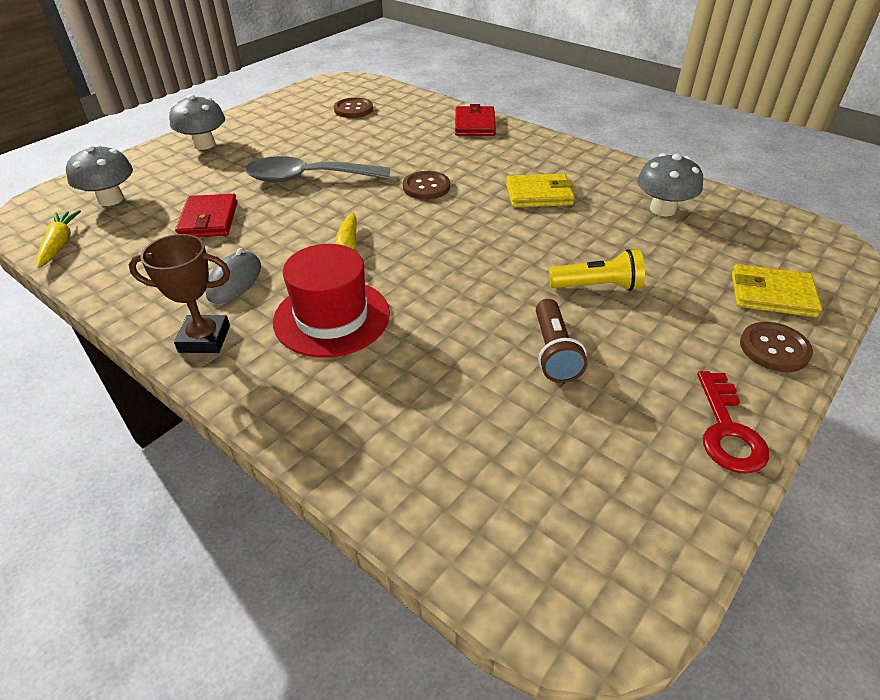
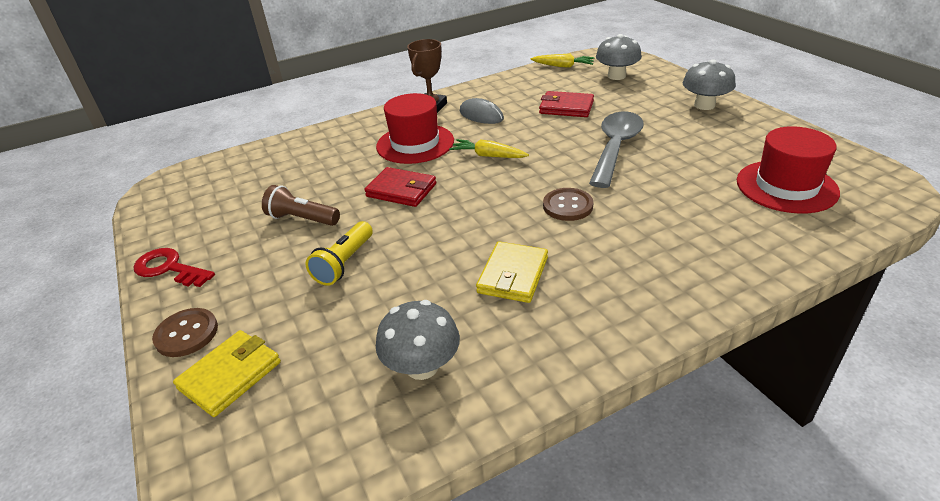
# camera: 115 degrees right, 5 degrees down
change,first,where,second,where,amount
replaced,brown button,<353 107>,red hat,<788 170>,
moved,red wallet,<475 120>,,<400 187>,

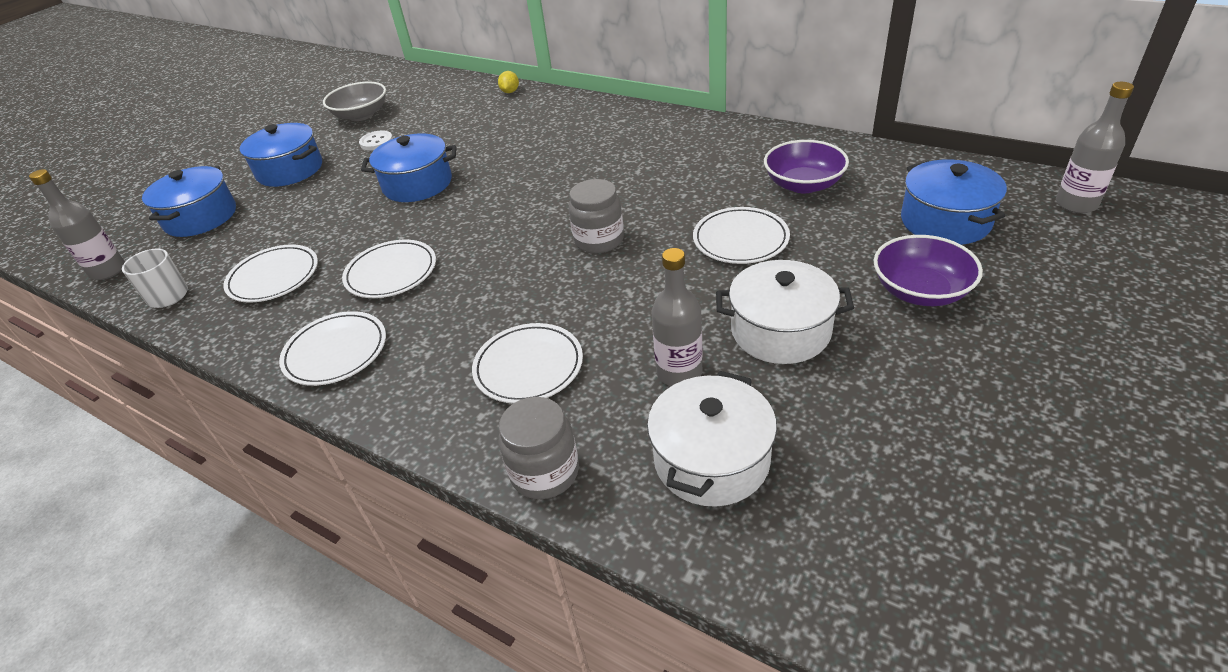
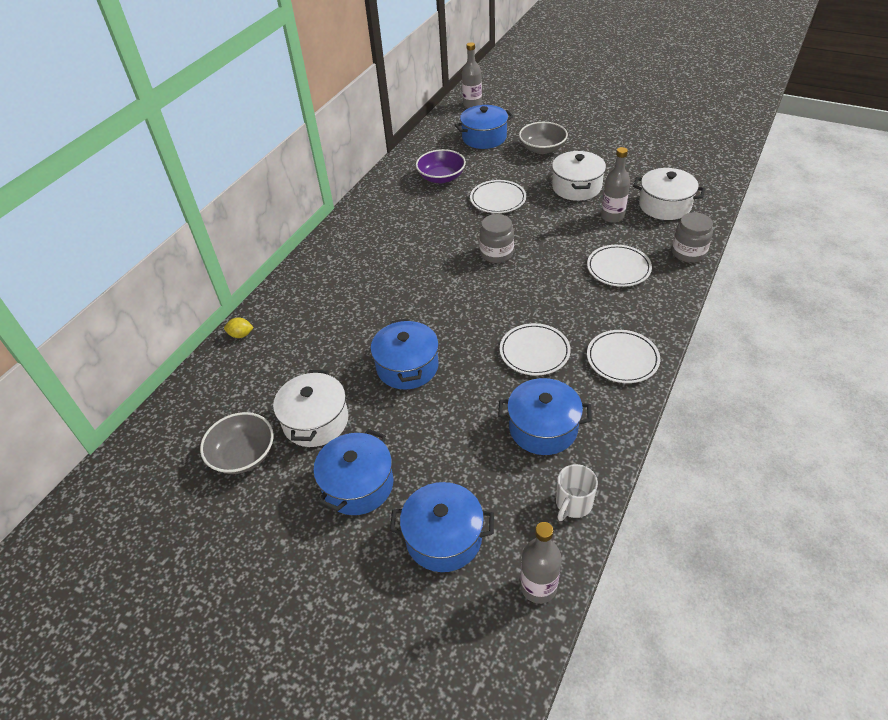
# camera: 95 degrees left, 5 degrees up
change,first,where,second,where,amount
replaced,white plate,<270 273>,blue pot,<545 416>,
replaced,white button,<376 141>,white pot,<311 408>,
recoloured,purple bowl,<928 270>,grey bowl,<543 138>,

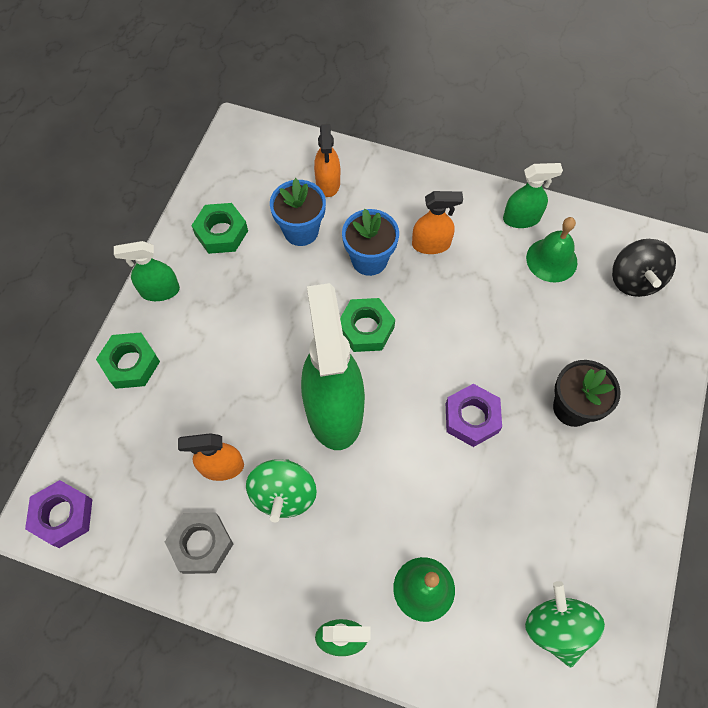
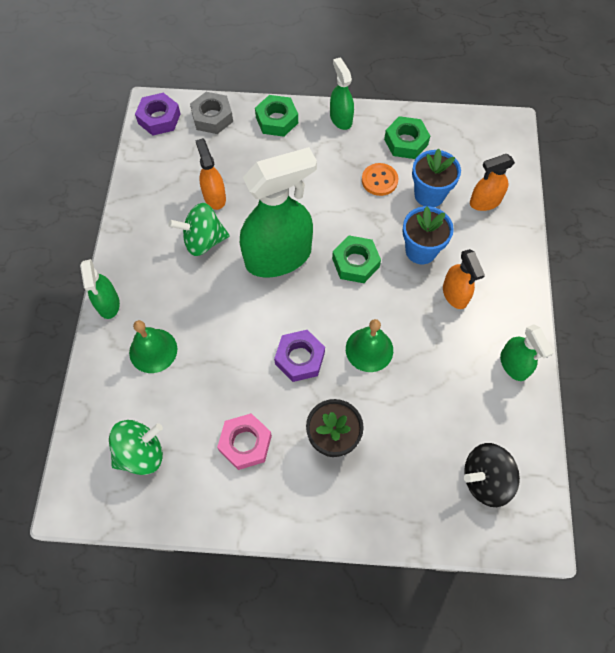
# camera: 75 degrees right, 0 degrees up
change,first,where,second,where,amount
moved,grey nut,<199 543>,,<211 113>,
moved,green bell,<551 250>,,<369 345>,
added,,,pink nut,<244 441>,
added,,,orange button,<380 179>,

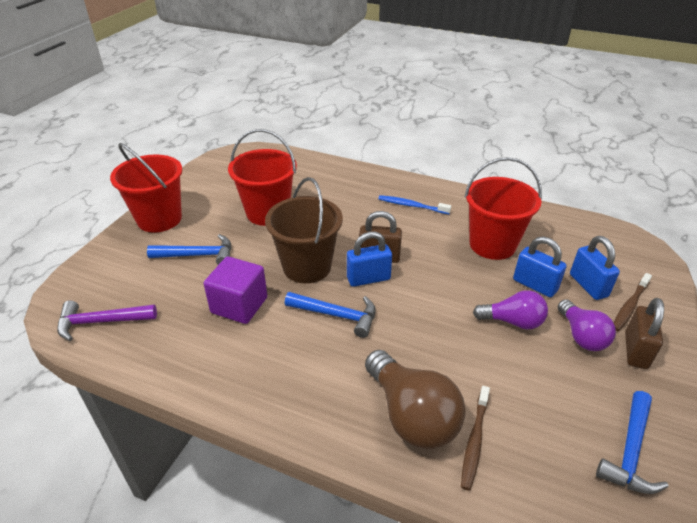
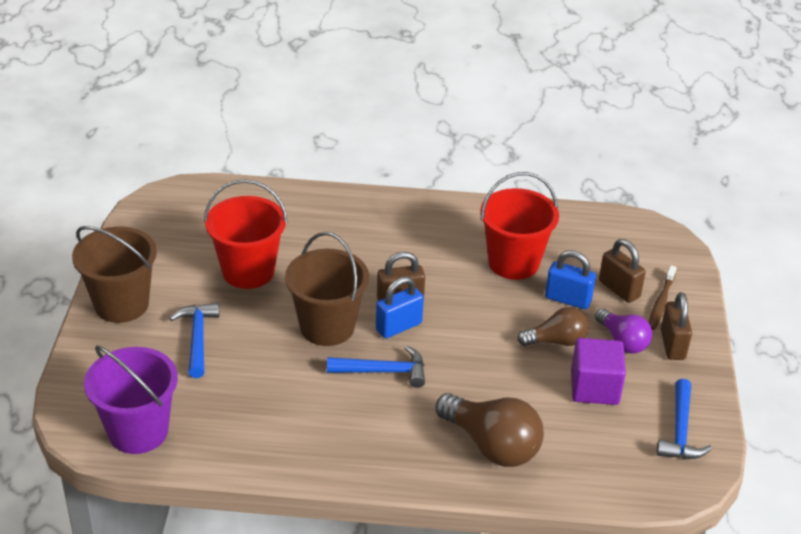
# camera: 20 degrees left, 0 degrees up
change,first,where,second,where,amount
replaced,purple hammer,<107 320>,purple bucket,<131 399>,
recoloured,red bucket,<146 188>,brown bucket,<114 274>,
turned,blue hammer,<189 249>,,<194 340>,75 degrees counterclockwise
moved,purple cube,<235 290>,,<598 371>,
removed,blue toothbrush,<414 204>,,,
removed,brown toothbrush,<475 438>,,,
recoloured,purple light bulb,<510 309>,brown light bulb,<553 326>,
recoloured,blue padlock,<595 268>,brown padlock,<622 271>,

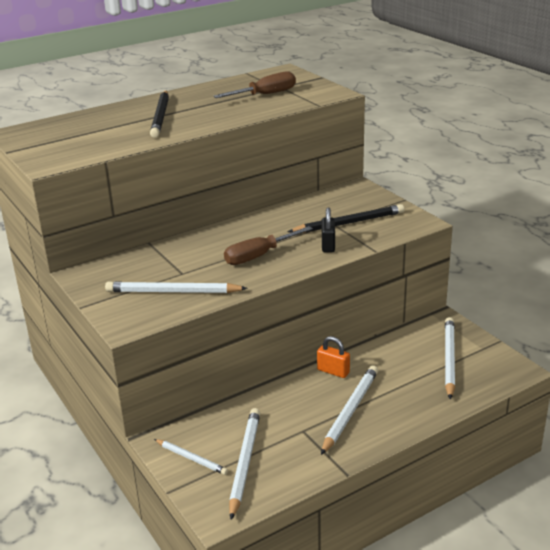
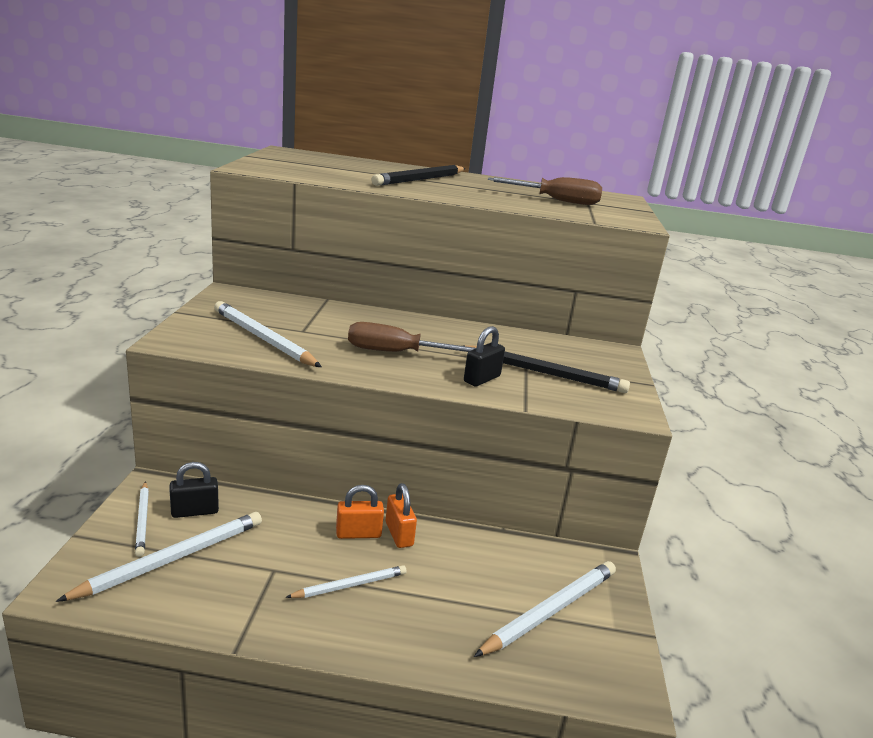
# camera: 35 degrees right, 5 degrees down
change,first,where,second,where,amount
resized,white pencil,<349 410>,,<345 581>,x0.60
added,,,black padlock,<194 490>,
added,,,orange padlock,<360 512>,

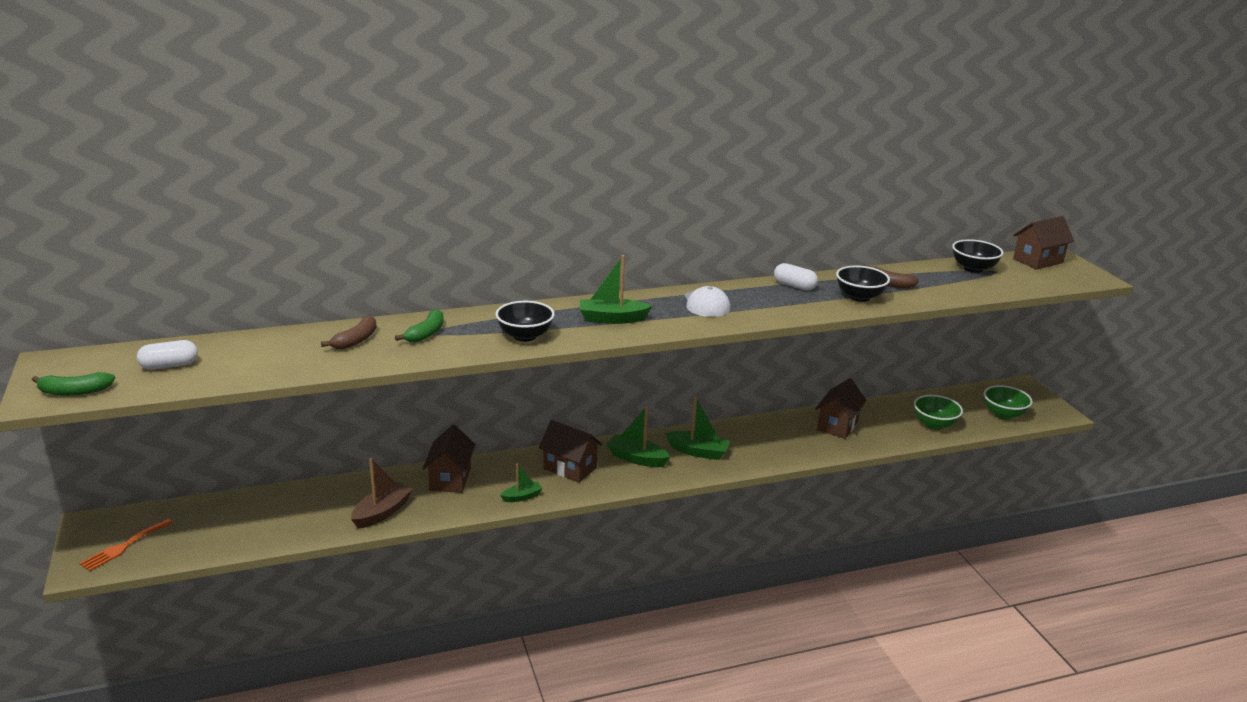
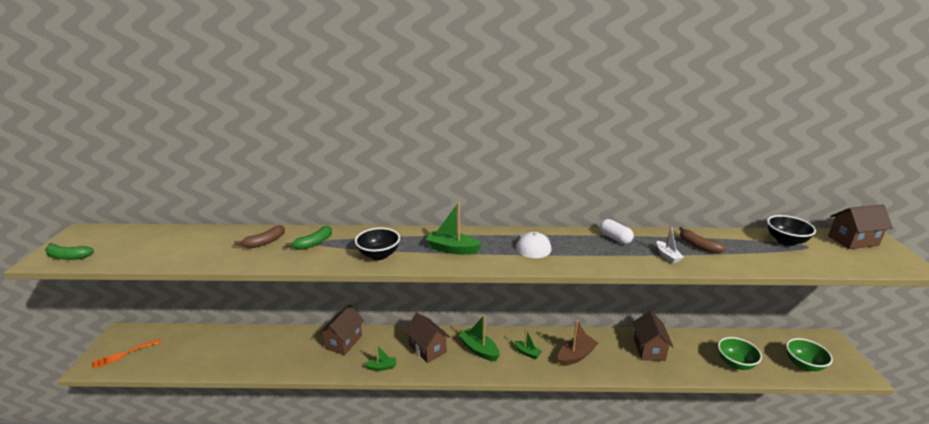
# camera: 20 degrees right, 0 degrees up
change,first,where,second,where,amount
removed,white capsule,<167 354>,,,
moved,brown boat,<382 493>,,<578 343>,
resized,green boat,<698 428>,,<528 344>,x0.61
turned,brown house,<840 408>,,<653 336>,45 degrees counterclockwise
replaced,black bowl,<863 283>,white boat,<670 244>,

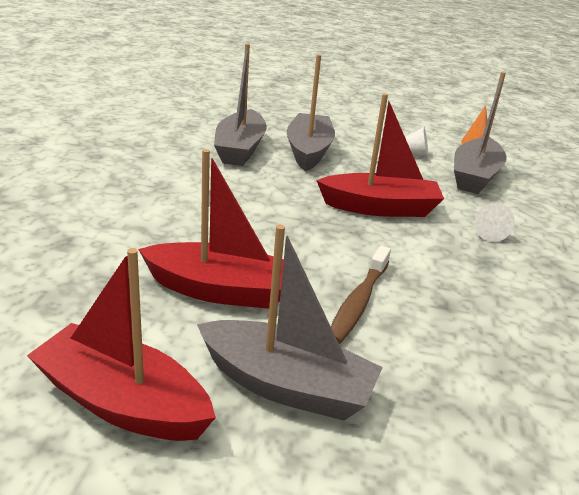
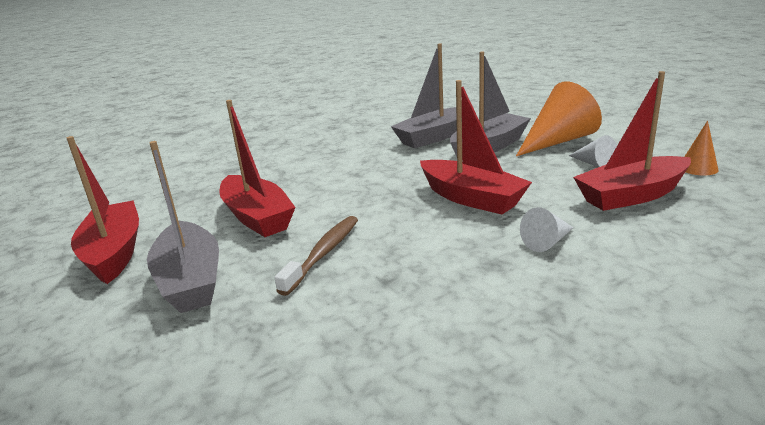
# camera: 50 degrees right, 5 degrees down
change,first,where,second,where,amount
turned,brown toothbrush,<361 295>,,<316 256>,135 degrees clockwise
recoloured,grey boat,<480 133>,red boat,<632 141>,
added,,,orange cone,<559 118>,

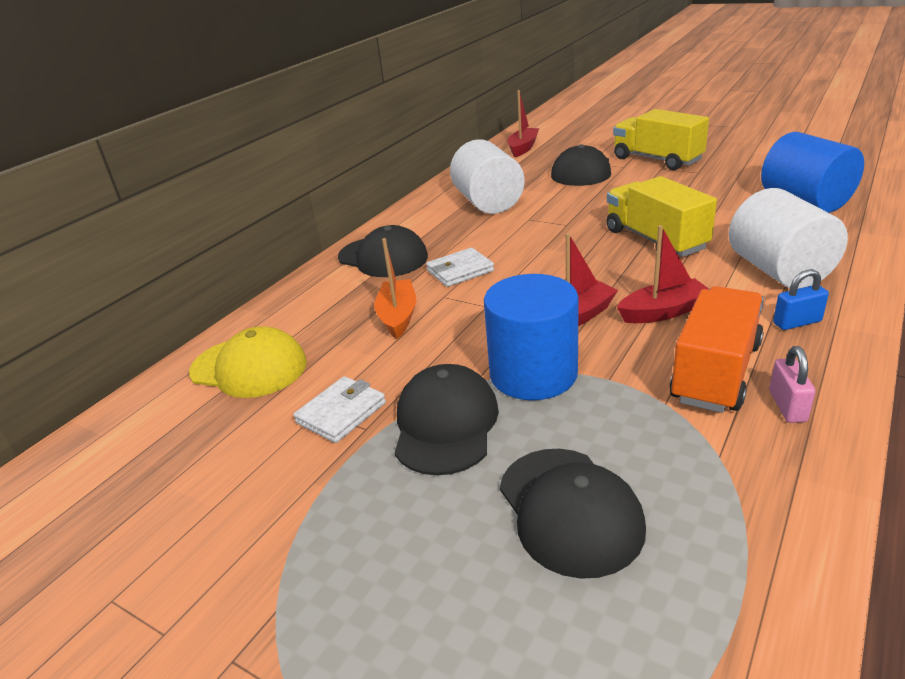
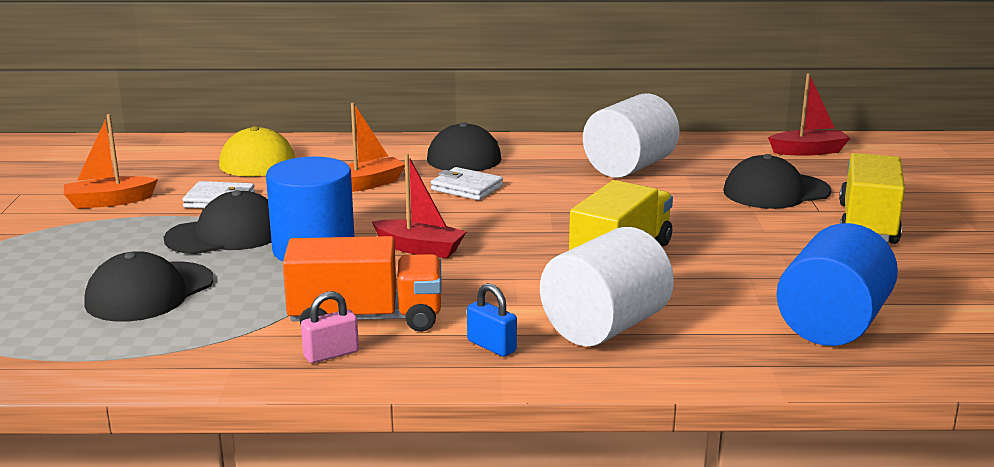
# camera: 55 degrees right, 10 degrees down
change,first,where,second,where,amount
removed,red boat,<663 274>,,,
added,,,orange boat,<111 161>,

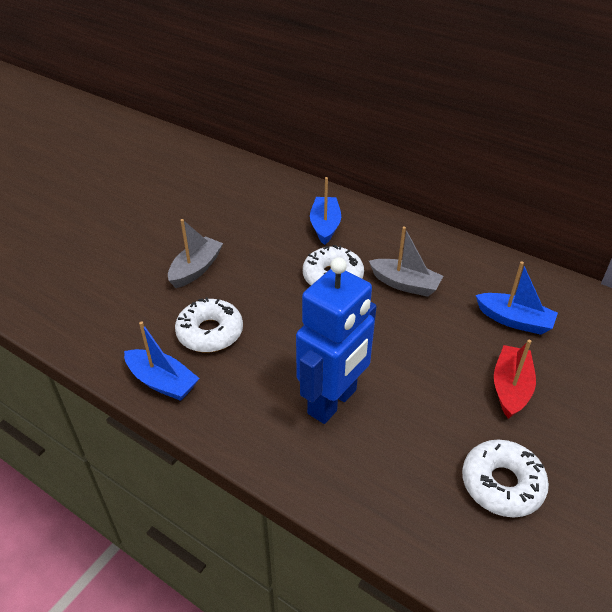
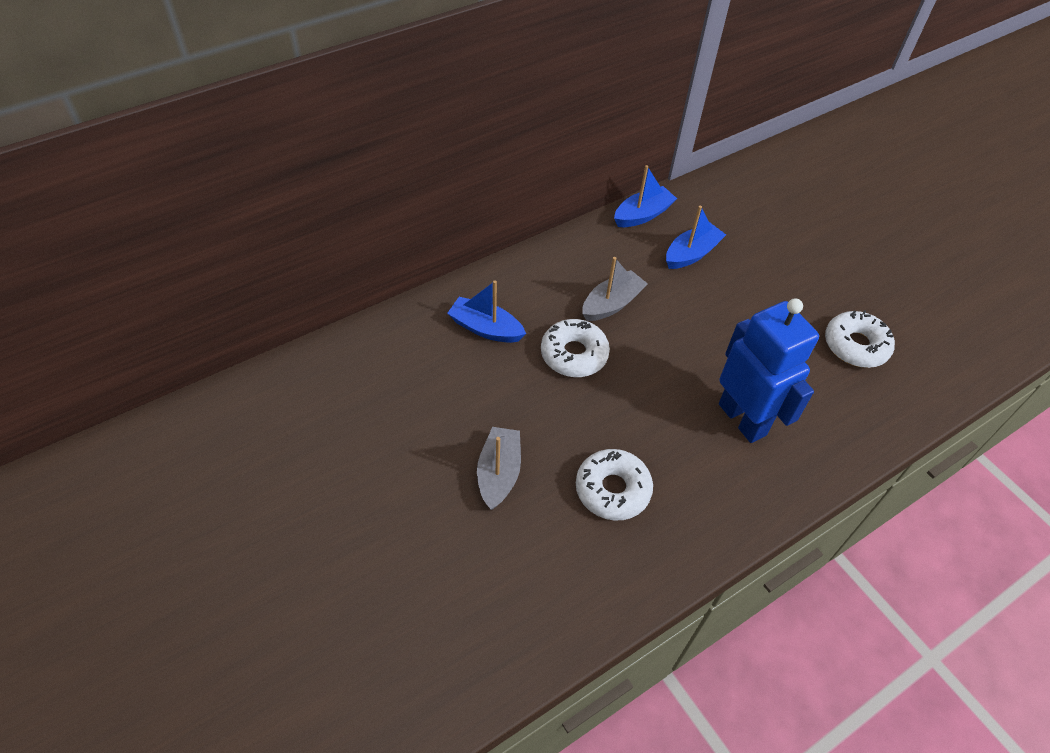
# camera: 70 degrees left, 10 degrees up
change,first,where,second,where,amount
moved,blue boat,<161 361>,,<645 196>,
turned,grey boat,<195 253>,,<499 468>,45 degrees clockwise
removed,red boat,<515 379>,,,

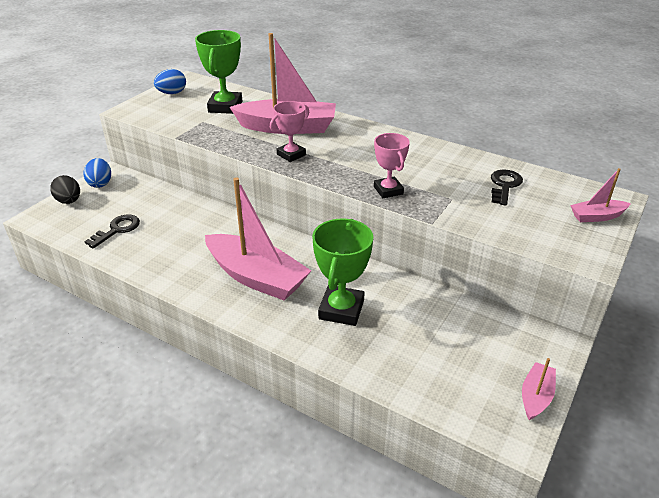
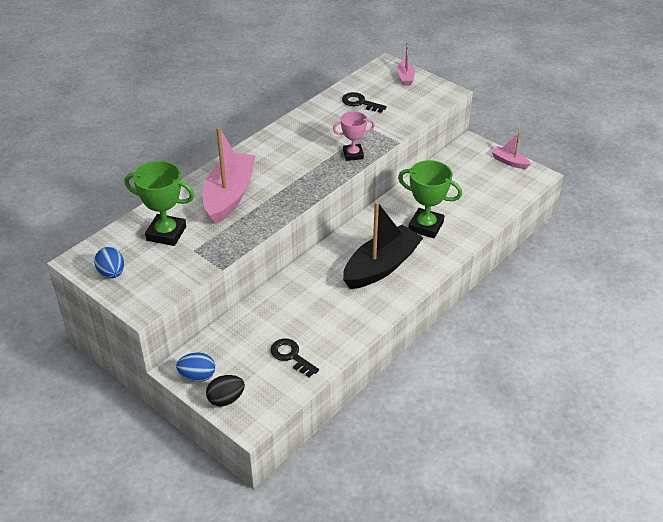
# camera: 80 degrees left, 5 degrees up
change,first,where,second,where,amount
recoloured,pink boat,<258 239>,black boat,<383 245>,
removed,pink trophy,<289 131>,,,

